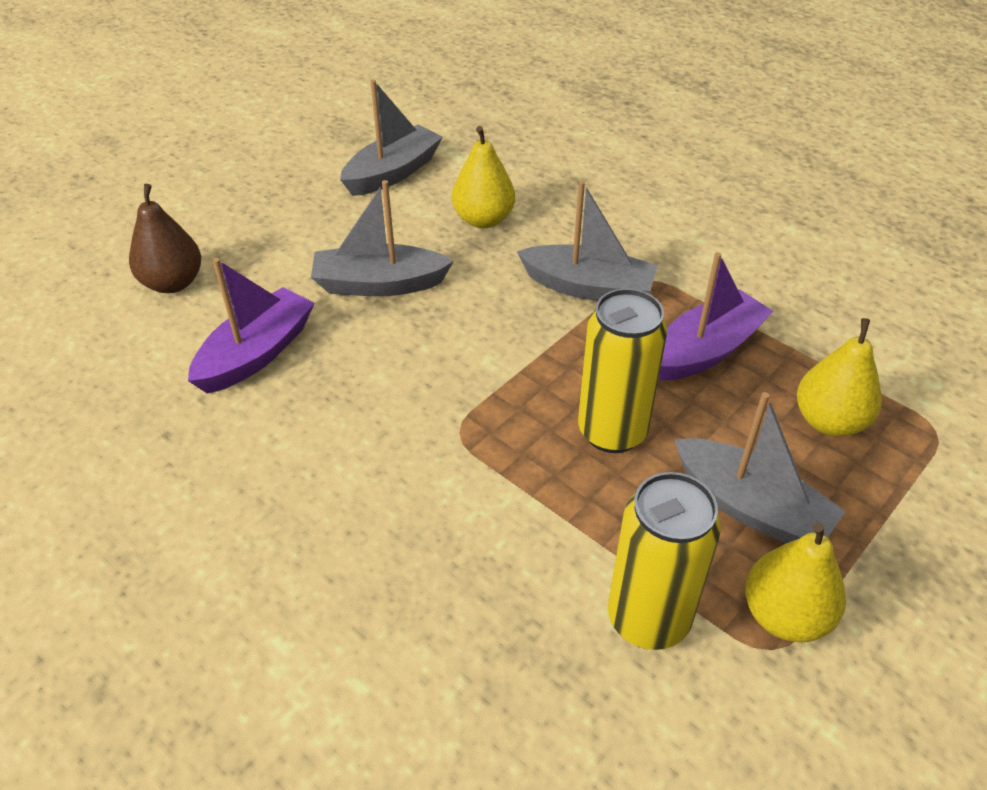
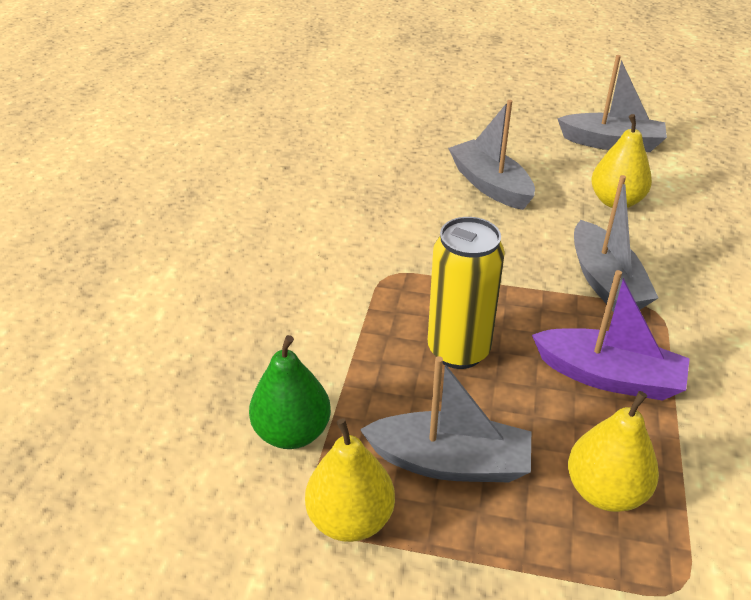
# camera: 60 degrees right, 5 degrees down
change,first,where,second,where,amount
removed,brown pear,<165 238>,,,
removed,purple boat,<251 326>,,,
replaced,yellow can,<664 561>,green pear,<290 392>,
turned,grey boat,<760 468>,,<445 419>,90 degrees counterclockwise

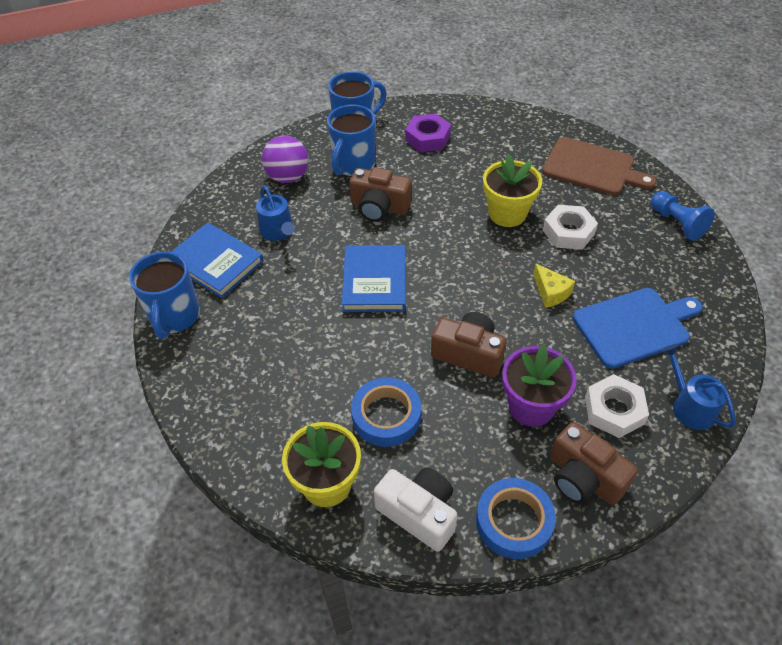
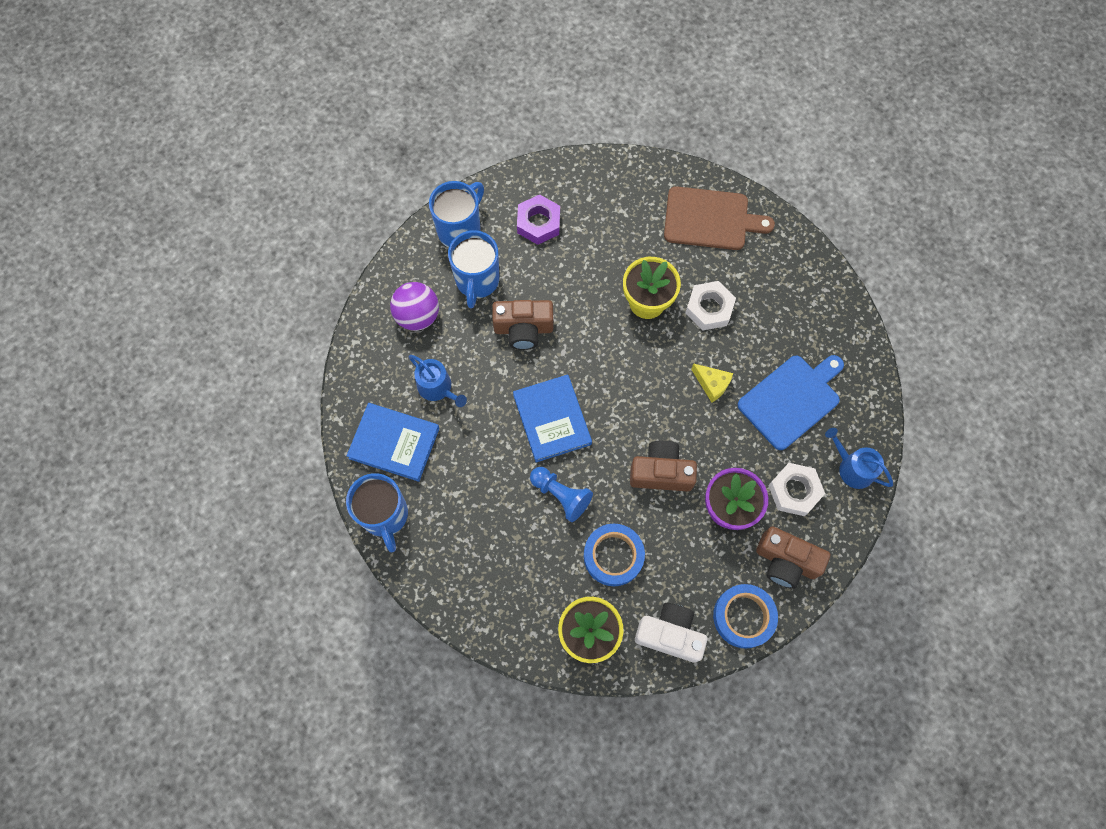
# camera: 20 degrees left, 20 degrees up
change,first,where,second,where,amount
moved,blue pawn,<683 216>,,<561 494>,

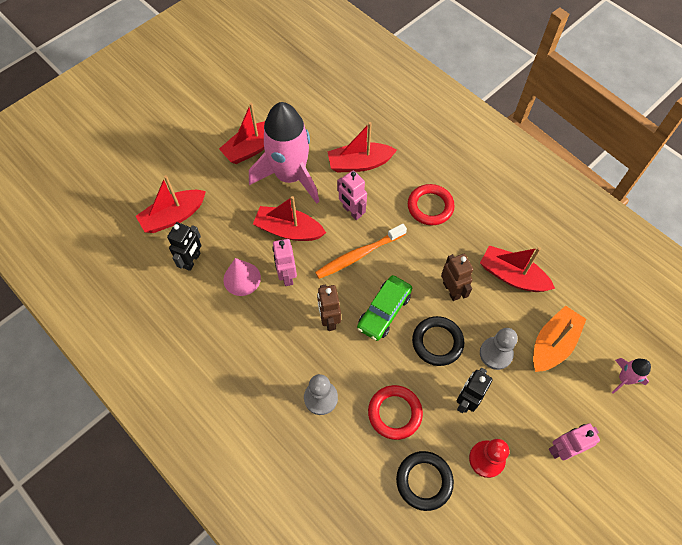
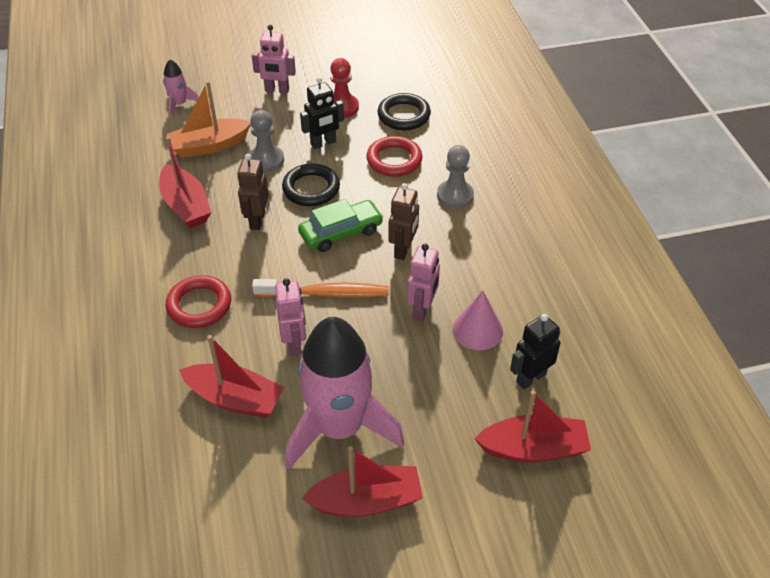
# camera: 150 degrees left, 15 degrees down
change,first,where,second,where,amount
removed,red boat,<289 218>,,,

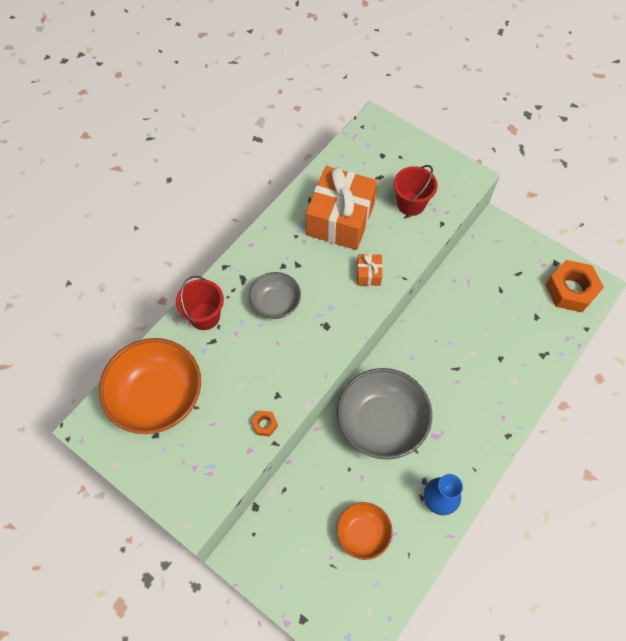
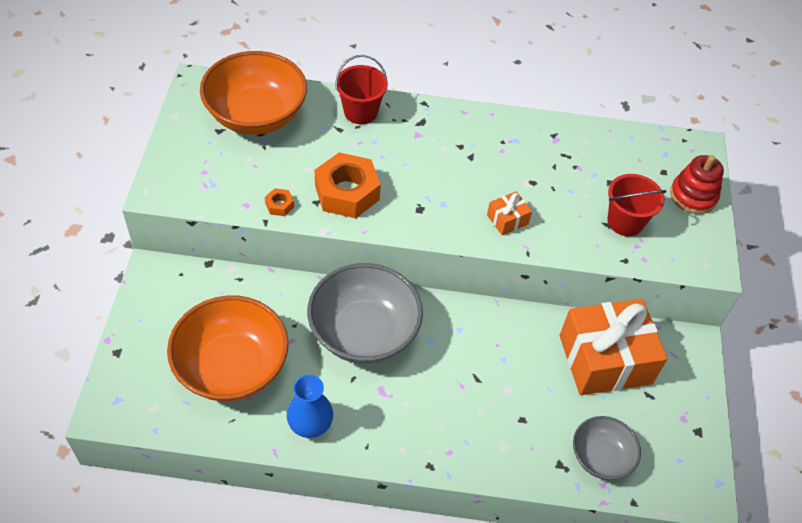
# camera: 55 degrees right, 10 degrees down
change,first,where,second,where,amount
moved,grey bowl,<275 295>,,<607 448>,
moved,orange gift,<342 208>,,<613 347>,
resized,orange bowl,<364 531>,,<228 349>,x1.79
moved,orange nut,<575 286>,,<348 185>,
added,,,red stacking toy,<697 184>,

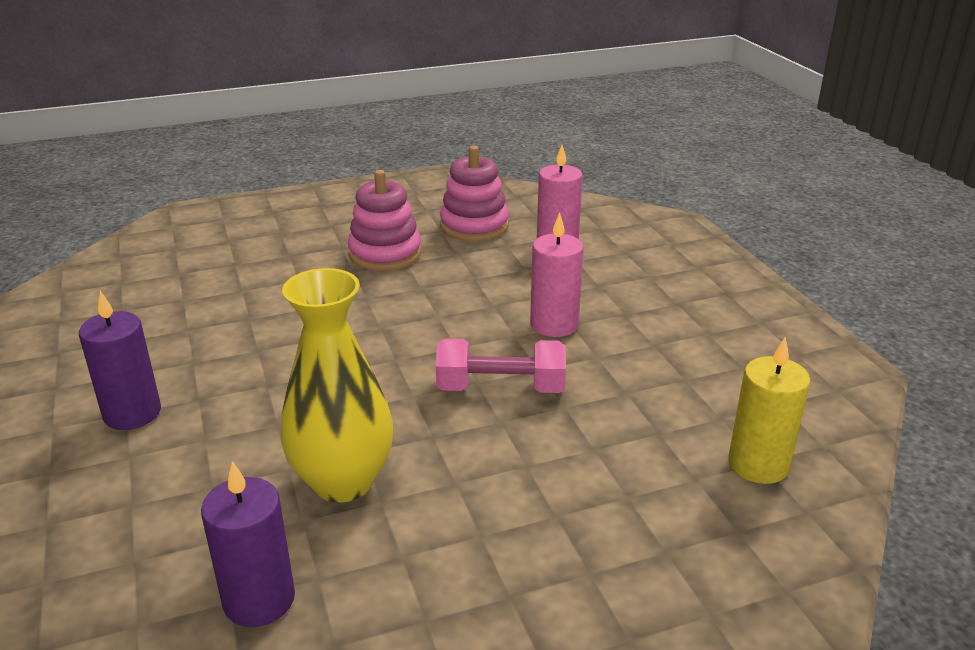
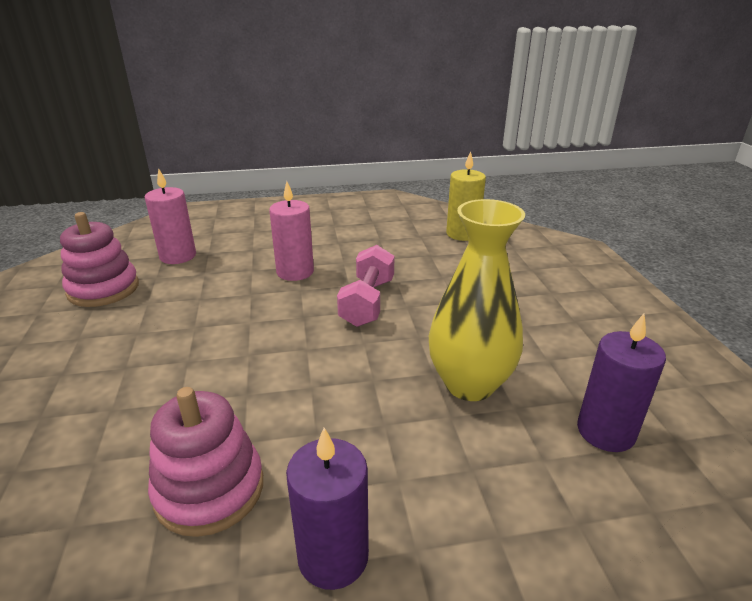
# camera: 80 degrees left, 0 degrees up
change,first,where,second,where,amount
moved,pink stacking toy,<384 220>,,<205 462>,

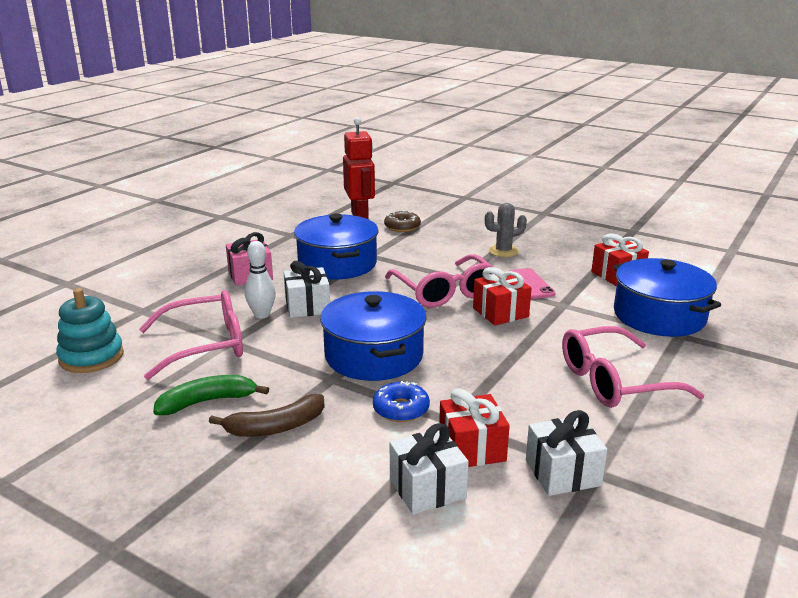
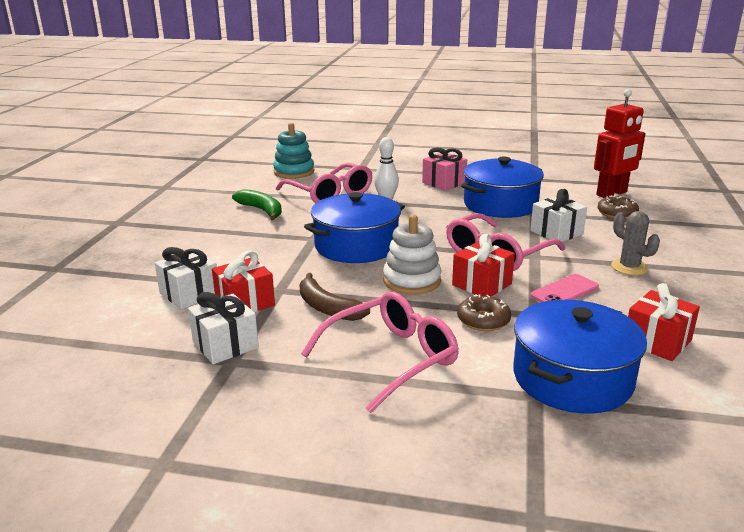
# camera: 70 degrees right, 0 degrees up
change,first,where,second,where,amount
moved,brown banana,<267 415>,,<334 297>,
moved,white gift,<307 289>,,<558 215>,
removed,blue donut,<401 401>,,,
turned,pink glasses,<633 367>,,<380 352>,90 degrees clockwise
added,,,white stacking toy,<412 254>,
added,,,brown donut,<484 312>,

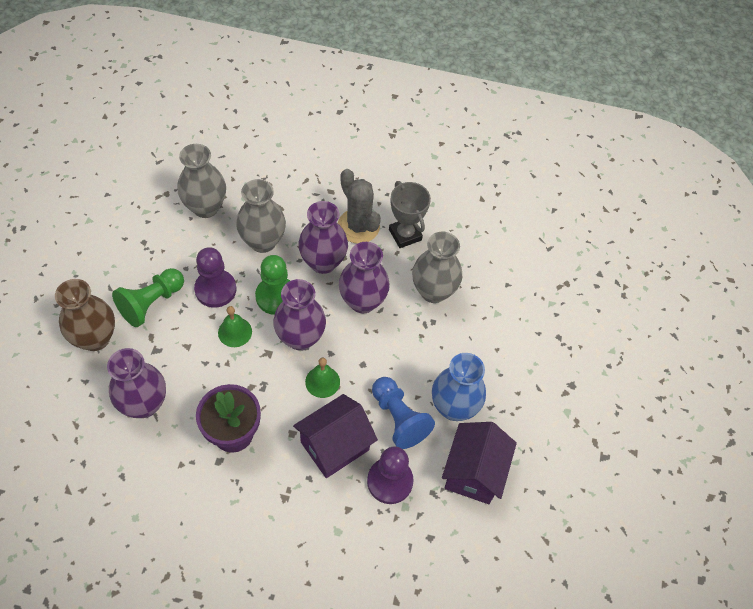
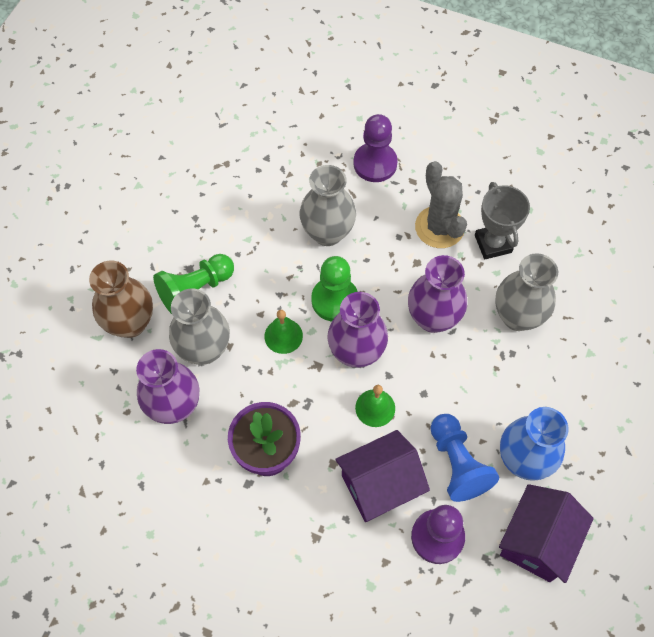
# camera: 15 degrees right, 5 degrees up
change,first,where,second,where,amount
moved,grey vase,<201 181>,,<199 327>,
moved,purple pawn,<215 277>,,<375 148>,
removed,purple vase,<323 237>,,,

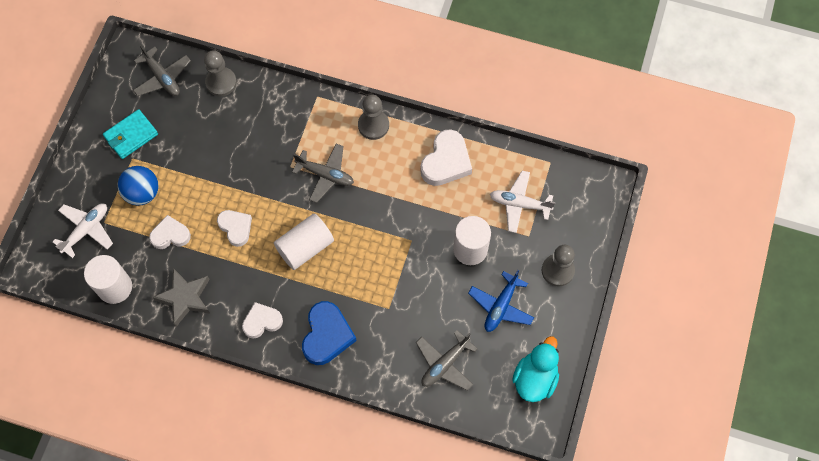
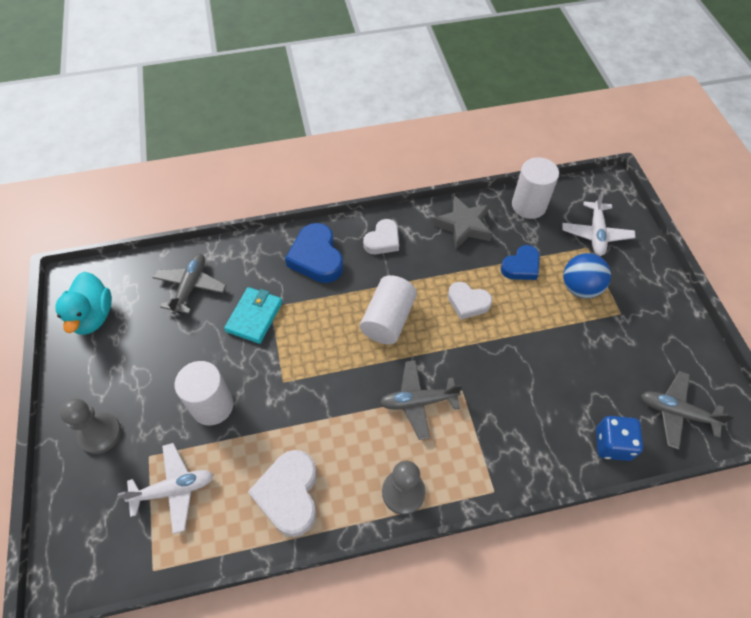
# camera: 150 degrees right, 10 degrees down
change,first,where,second,where,amount
moved,turquoise wallet,<130 134>,,<253 315>,
recoloured,white heart,<170 232>,blue heart,<520 262>,
replaced,grey pawn,<220 73>,blue dice,<619 438>,
removed,blue plane,<501 301>,,,

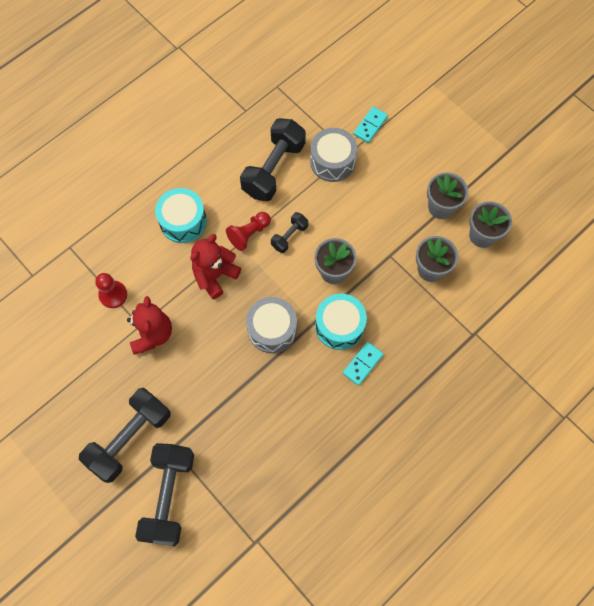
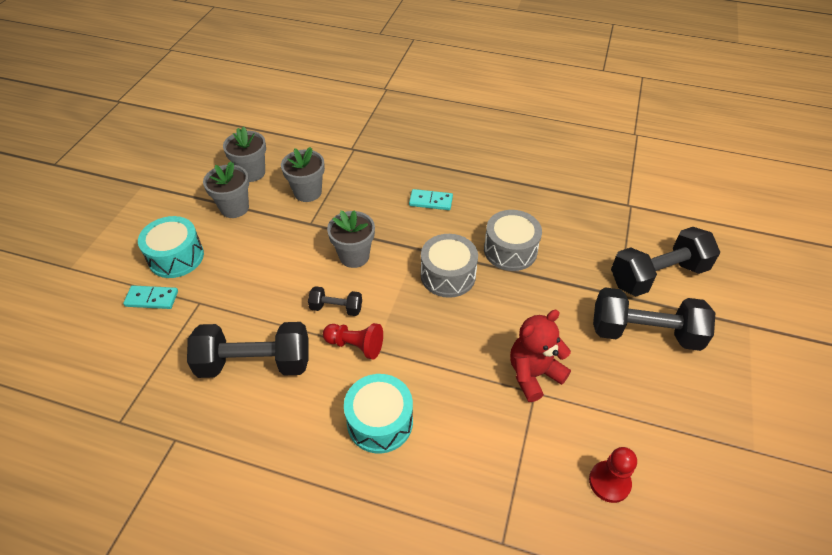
# camera: 120 degrees left, 20 degrees down
change,first,where,second,where,amount
moved,red pawn,<111 290>,,<613 475>,
removed,red teddy bear,<215 266>,,,
moved,grey drum,<333 155>,,<513 240>,
moved,turquoise drum,<341 322>,,<171 247>,

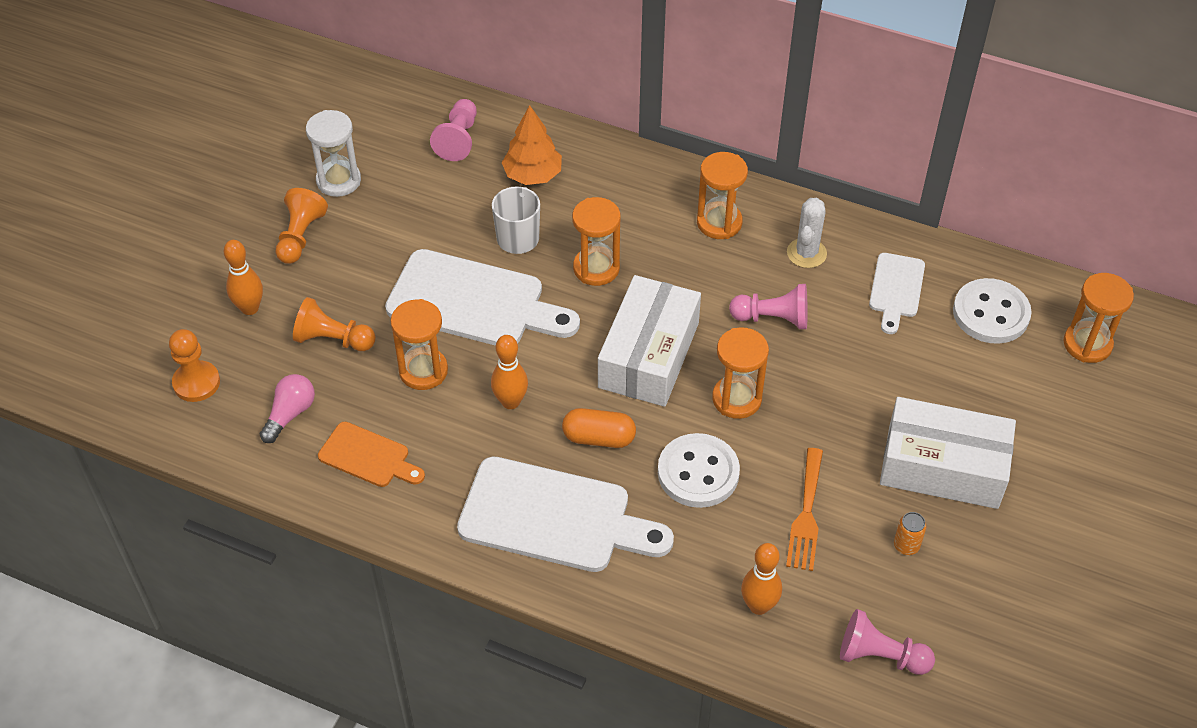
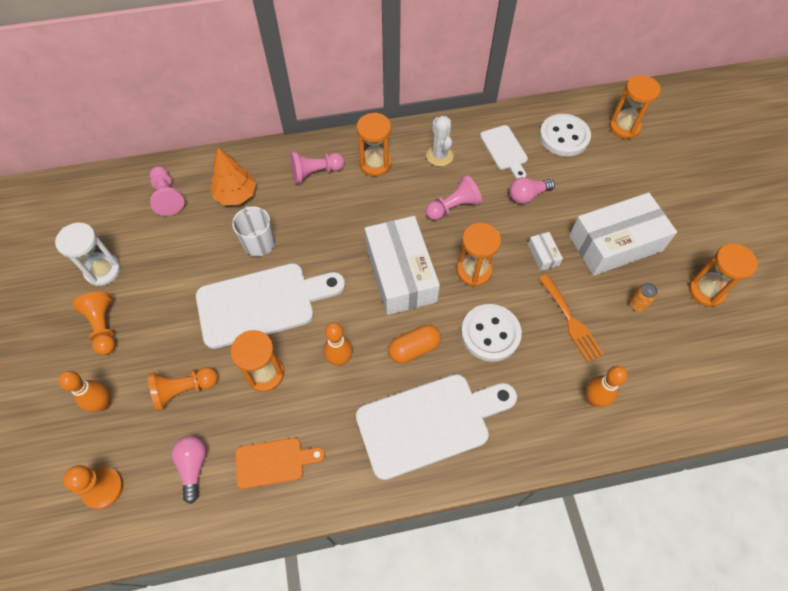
# camera: 35 degrees left, 10 degrees up
change,first,where,second,where,amount
moved,orange hourglass,<596 241>,,<723 275>,
moved,pink pawn,<887 642>,,<317 167>,
added,,,pink light bulb,<532 190>,
added,,,white box,<545 251>,

